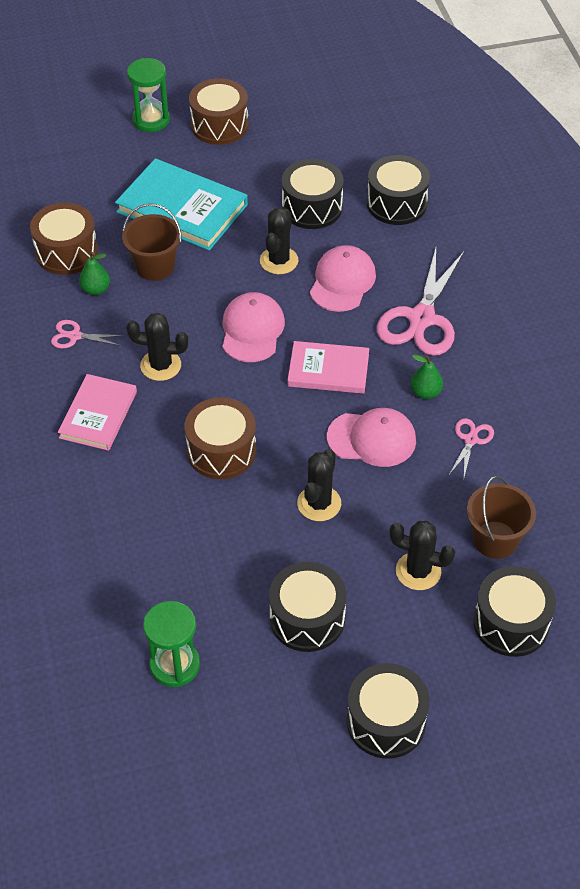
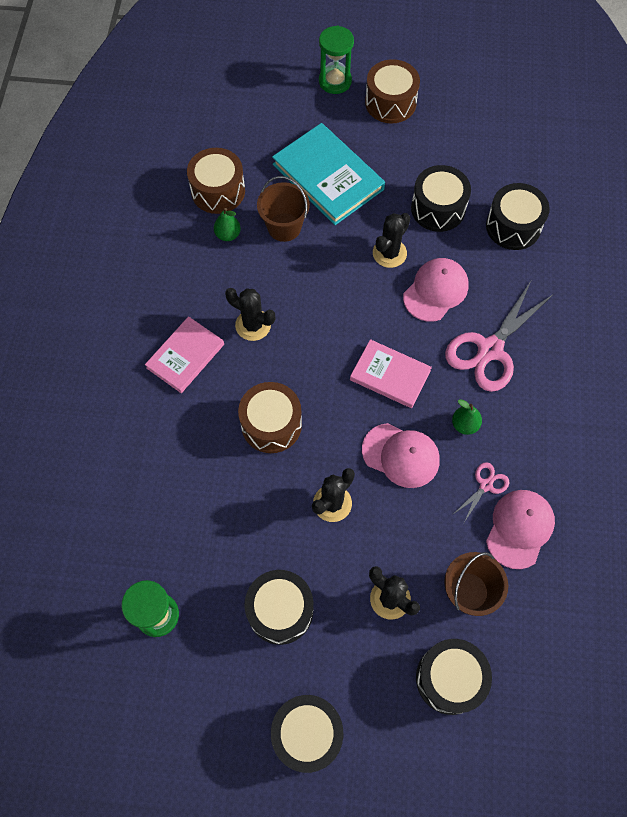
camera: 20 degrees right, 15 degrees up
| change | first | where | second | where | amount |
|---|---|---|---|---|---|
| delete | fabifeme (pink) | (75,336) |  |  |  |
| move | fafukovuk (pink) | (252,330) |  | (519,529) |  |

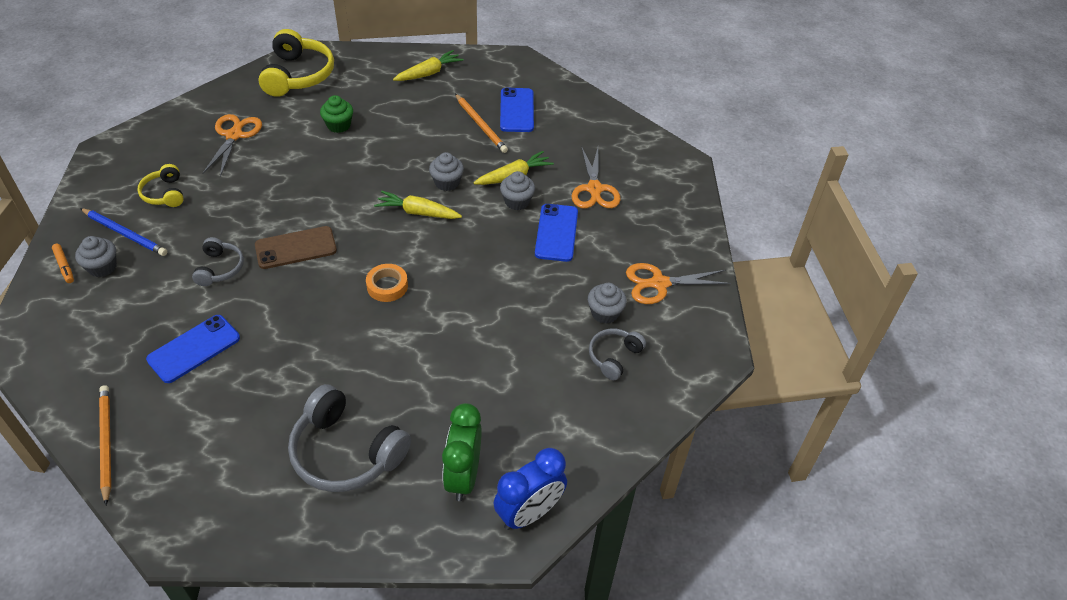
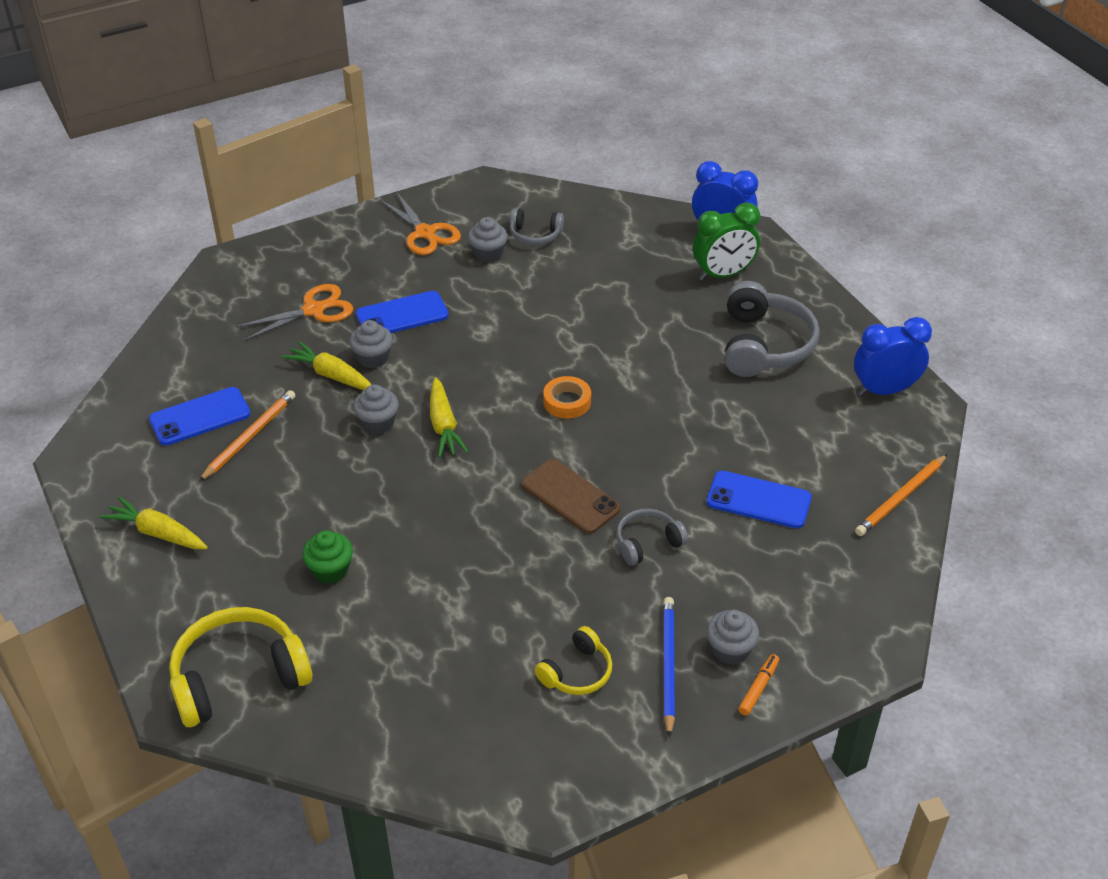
camera: 115 degrees left, 5 degrees down
| change | first | where | second | where | amount |
|---|---|---|---|---|---|
| delete | fabifeme (orange) | (234,135) |  |  |  |
| insert |  |  | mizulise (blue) | (884,390) |  |

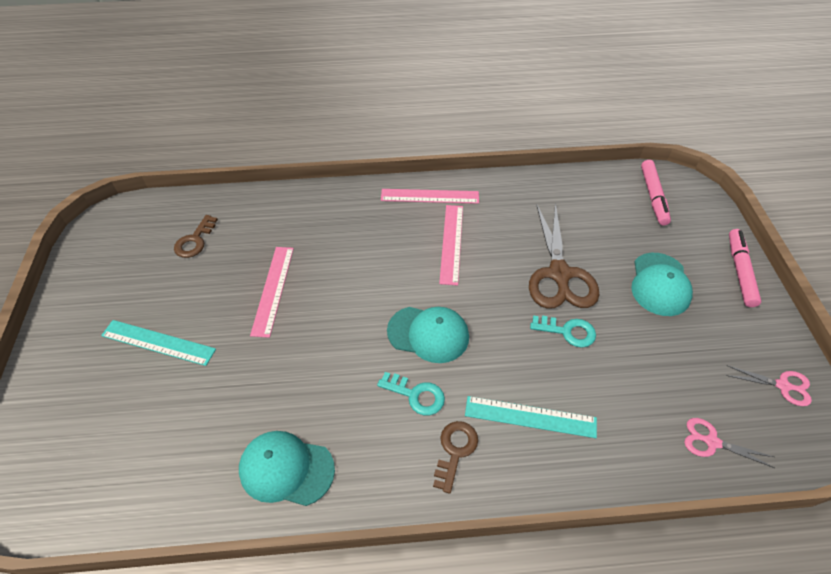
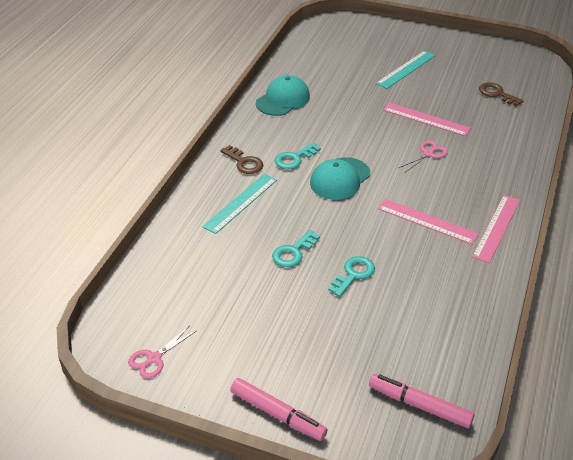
camera: 115 degrees right, 10 degrees down
| change | first | where | second | where | amount |
|---|---|---|---|---|---|
| replace | fabifeme (brown) | (559,274) | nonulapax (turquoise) | (353,274) |  |
| delete | fafukovuk (turquoise) | (660,284) |  |  |  |
| move | fabifeme (pink) | (711,442) |  | (428,153) |  |

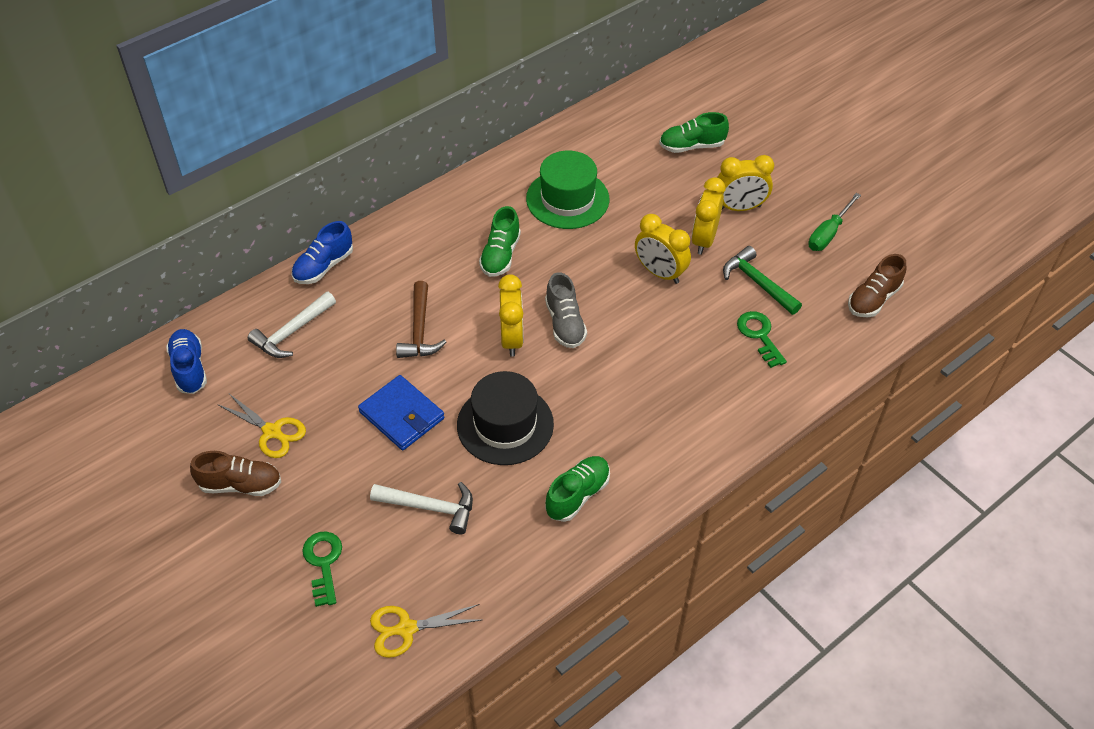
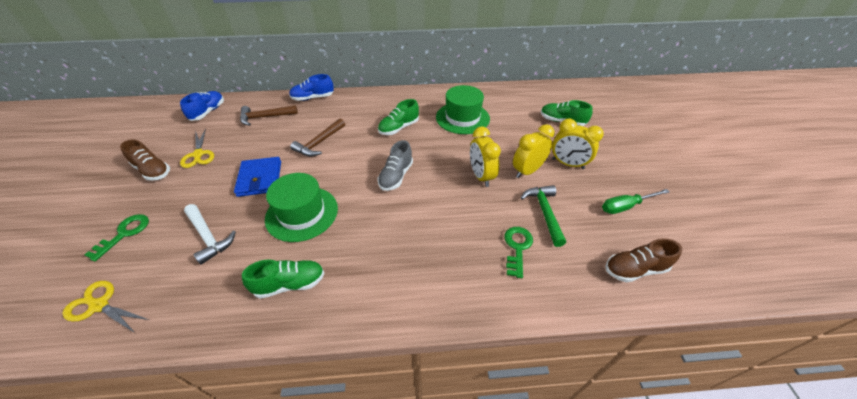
camera: 35 degrees right, 5 degrees down
| change | first | where | second | where | amount |
|---|---|---|---|---|---|
| recolor | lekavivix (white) | (292,332) | lekavivix (brown) | (265,117) |  |
| recolor | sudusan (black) | (505,424) | sudusan (green) | (302,213) |  |
| delete | mizulise (yellow) | (512,339) |  |  |  |

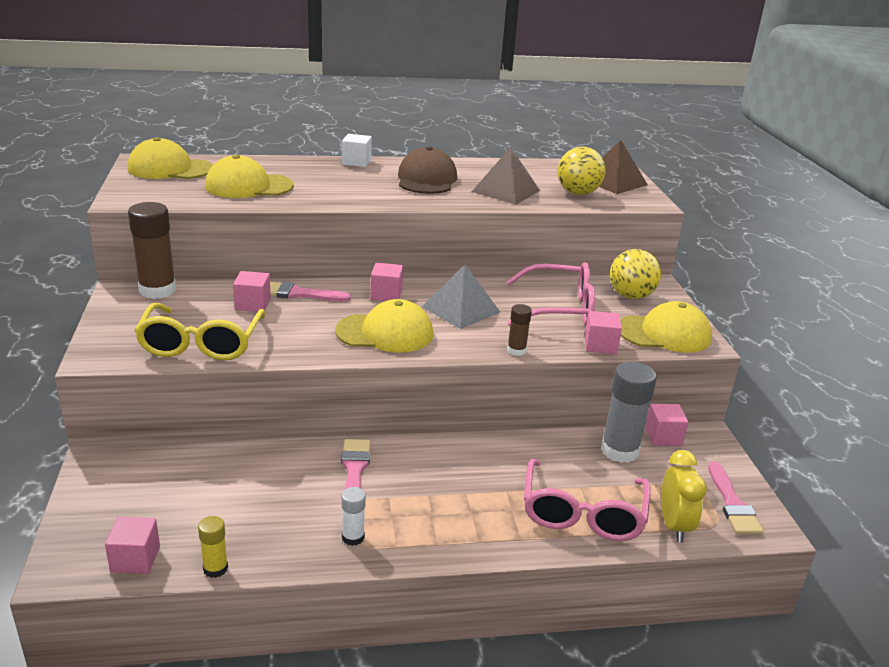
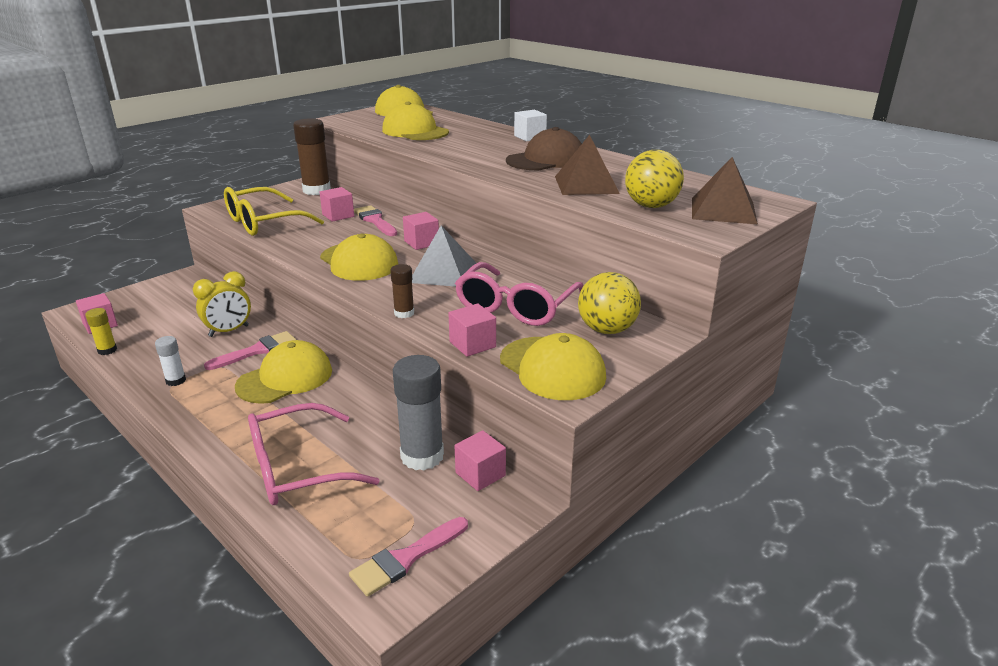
camera: 55 degrees right, 0 degrees up
| change | first | where | second | where | amount |
|---|---|---|---|---|---|
| rotate | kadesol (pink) | (560,309) |  | (515,307) | 60 degrees clockwise |
| move | mizulise (yellow) | (674,526) |  | (229,331) |  |
| insert |  |  | fafukovuk (yellow) | (285,378) |  |

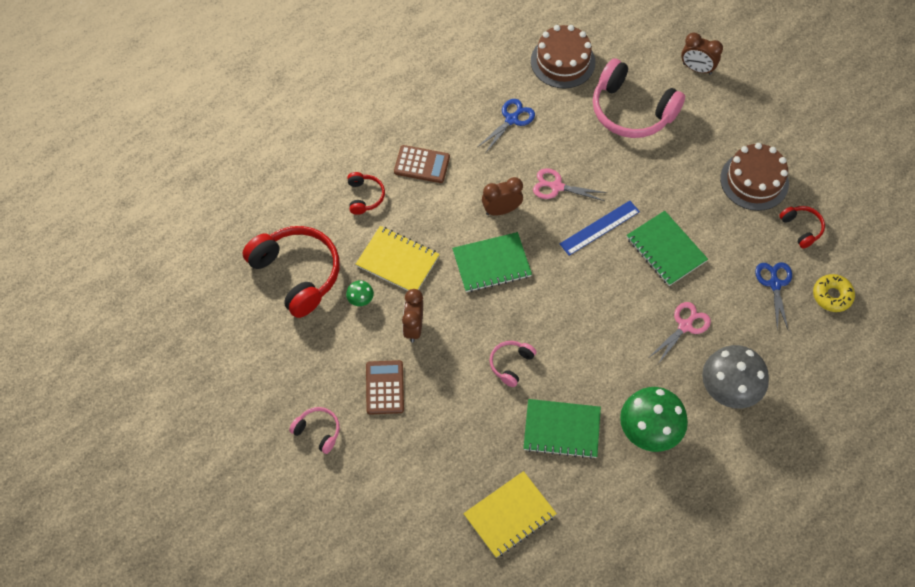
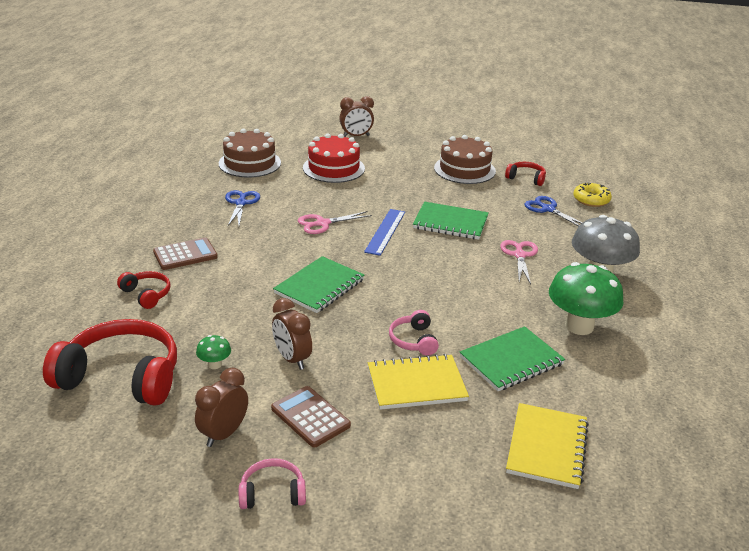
camera: 40 degrees left, 30 degrees down
| change | first | where | second | where | amount |
|---|---|---|---|---|---|
| move | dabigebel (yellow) | (397,261) |  | (416,384) |  |
| move | mizulise (brown) | (501,210) |  | (224,434) |  |
| replace | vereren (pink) | (631,111) | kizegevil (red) | (333,168) |  |

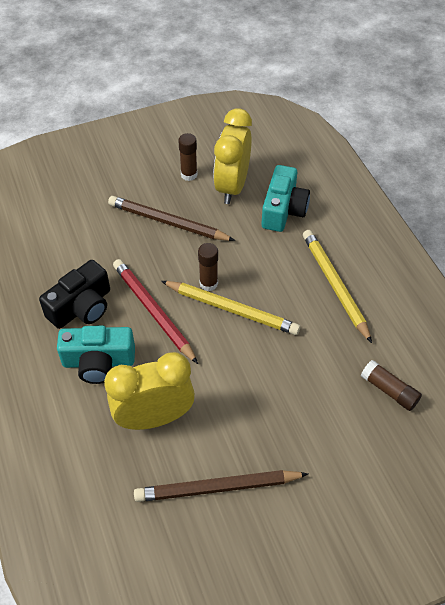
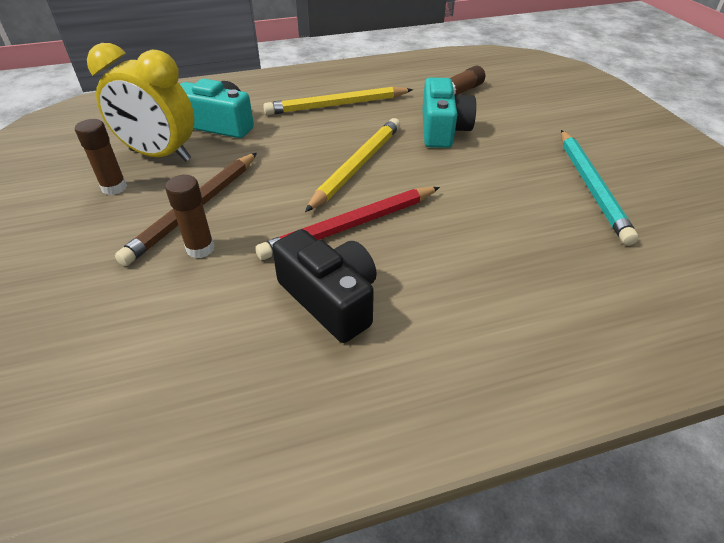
camera: 85 degrees left, 10 degrees down
| change | first | where | second | where | amount |
|---|---|---|---|---|---|
| move | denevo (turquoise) | (98,362) |  | (442,129) |  |
| delete | mizulise (yellow) | (154,417) |  |  |  |
| recolor | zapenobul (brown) | (217,487) | zapenobul (turquoise) | (591,187) |  |
| move | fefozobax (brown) | (208,283) |  | (200,249) |  |

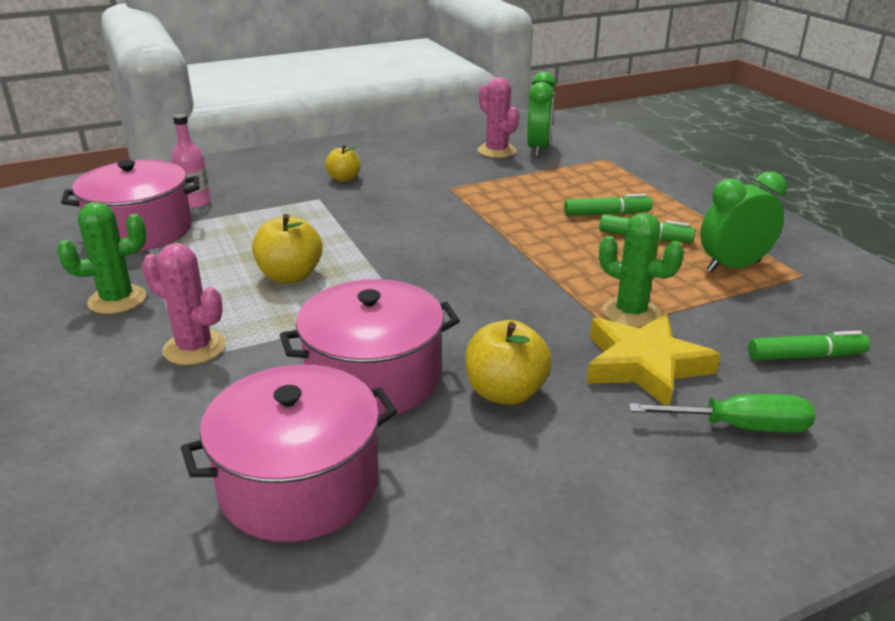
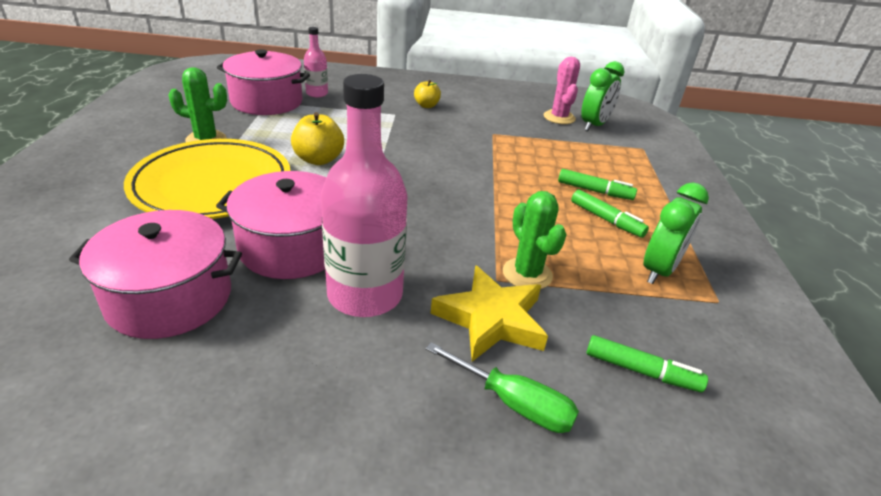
camera: 25 degrees right, 5 degrees up
| change | first | where | second | where | amount |
|---|---|---|---|---|---|
| replace | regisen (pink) | (194,348) | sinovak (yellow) | (212,185) |  |
| replace | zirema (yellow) | (505,392) | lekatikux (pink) | (365,295) |  |
| rotate | mizulise (green) | (733,266) |  | (659,270) | 120 degrees clockwise |

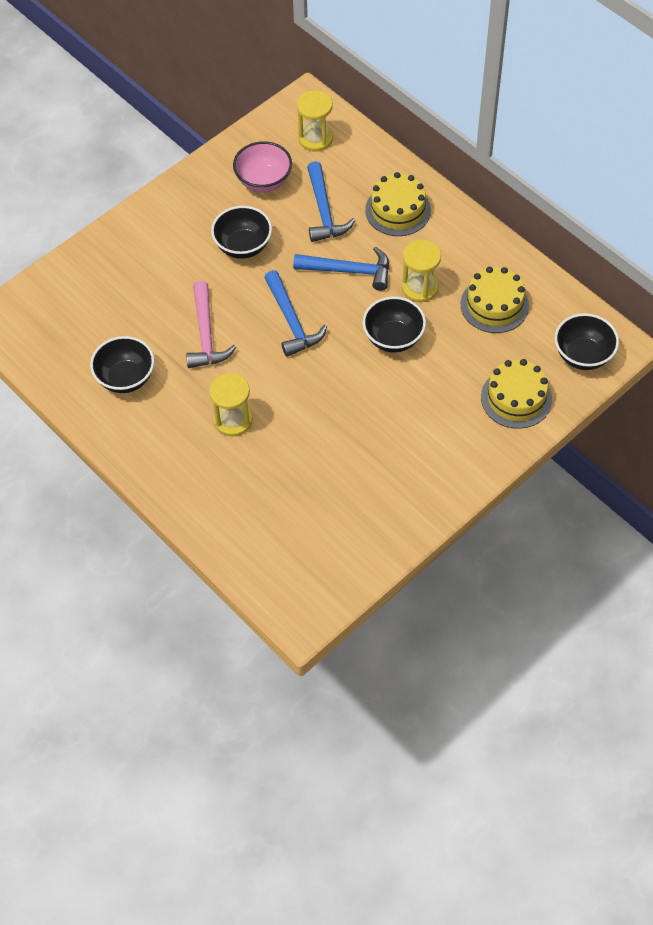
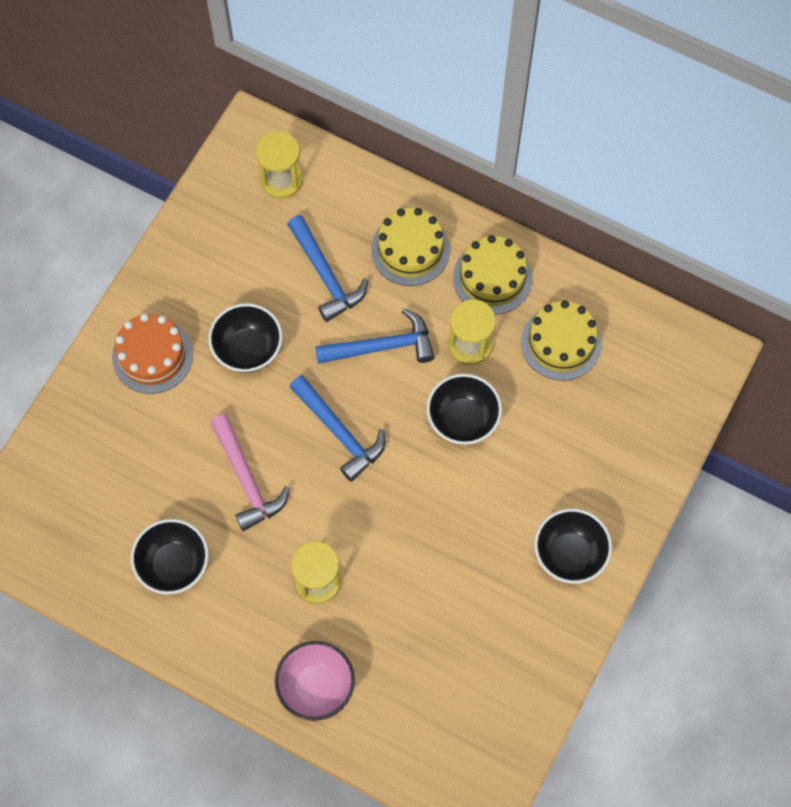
camera: 20 degrees left, 10 degrees up
| change | first | where | second | where | amount |
|---|---|---|---|---|---|
| move | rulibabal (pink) | (263,181) |  | (316,687) |  |
| move | kizegevil (yellow) | (516,398) |  | (492,278) |  |
| move | rulibabal (black) | (583,355) |  | (569,554) |  |
| insert |  |  | kizegevil (orange) | (152,355) |  |

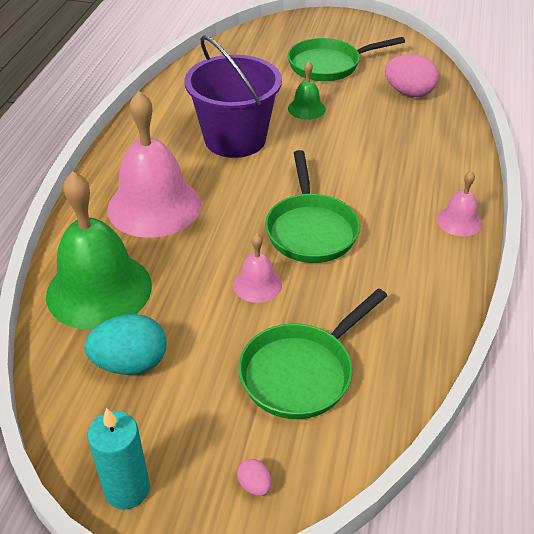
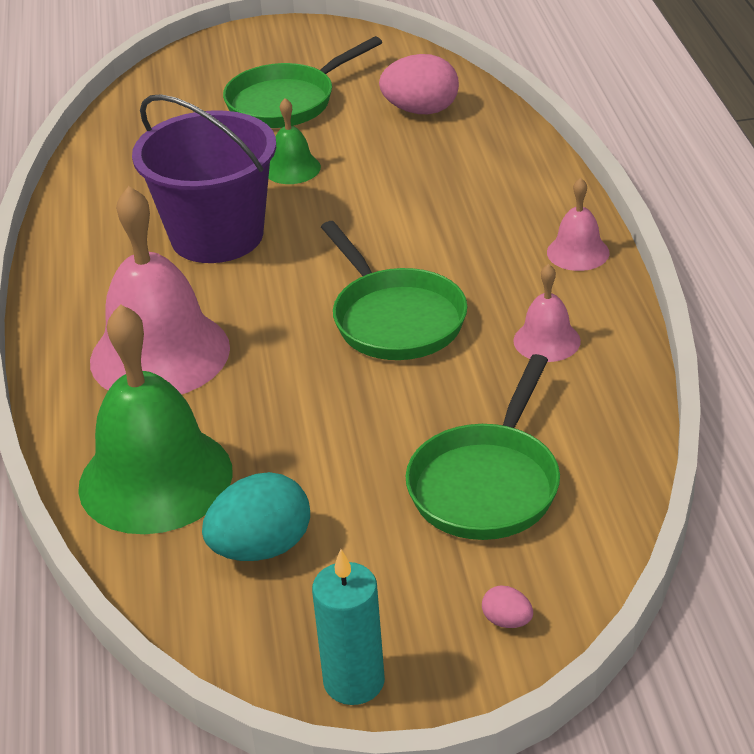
camera: 20 degrees left, 5 degrees down
| change | first | where | second | where | amount |
|---|---|---|---|---|---|
| move | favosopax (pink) | (257,284) |  | (546,340) |  |

